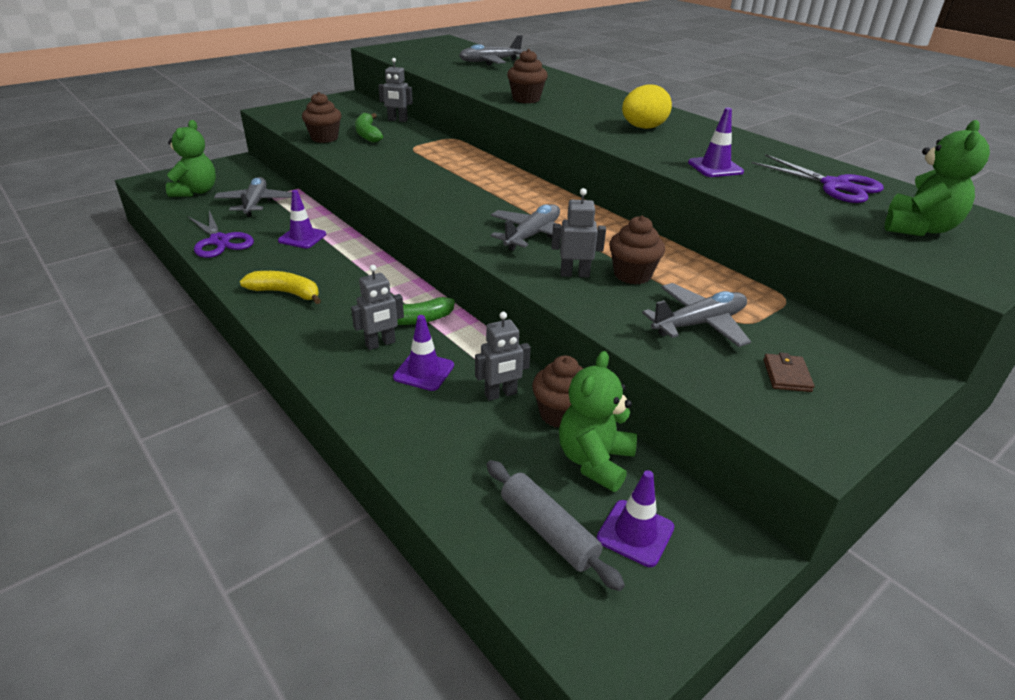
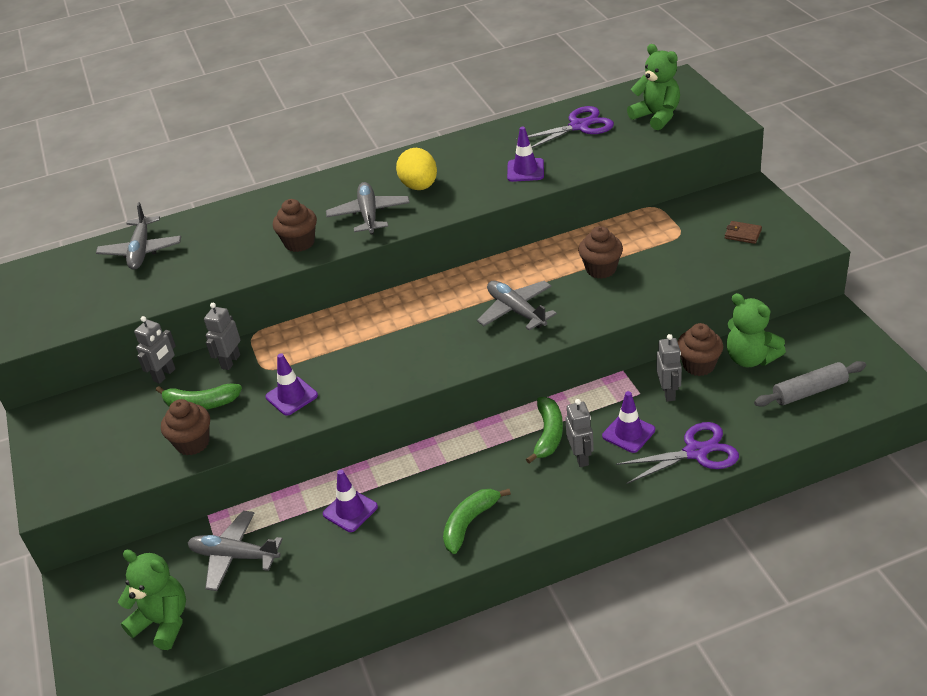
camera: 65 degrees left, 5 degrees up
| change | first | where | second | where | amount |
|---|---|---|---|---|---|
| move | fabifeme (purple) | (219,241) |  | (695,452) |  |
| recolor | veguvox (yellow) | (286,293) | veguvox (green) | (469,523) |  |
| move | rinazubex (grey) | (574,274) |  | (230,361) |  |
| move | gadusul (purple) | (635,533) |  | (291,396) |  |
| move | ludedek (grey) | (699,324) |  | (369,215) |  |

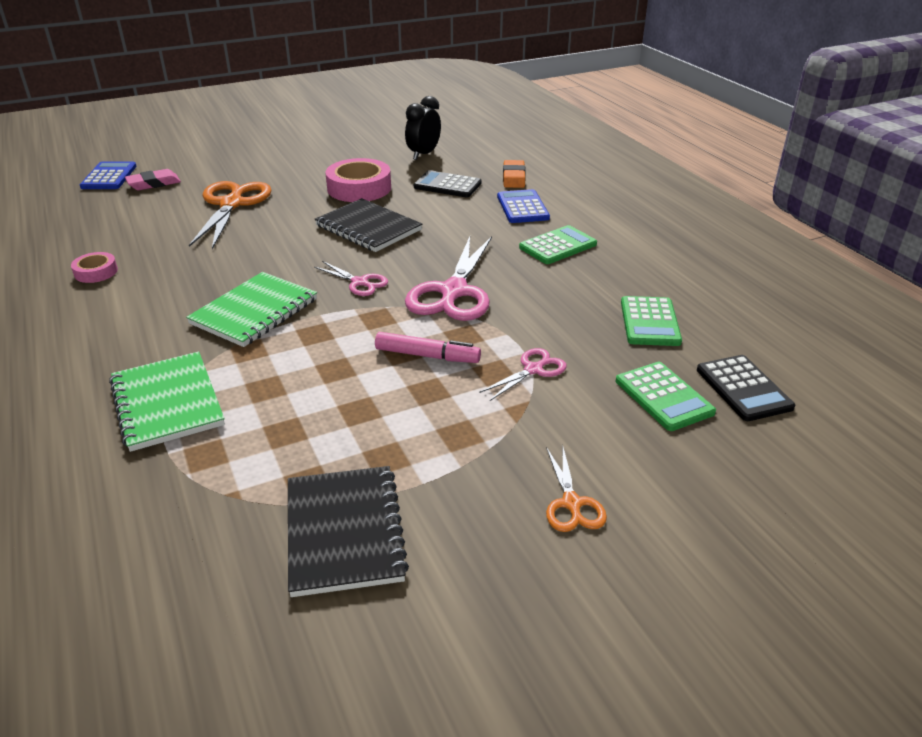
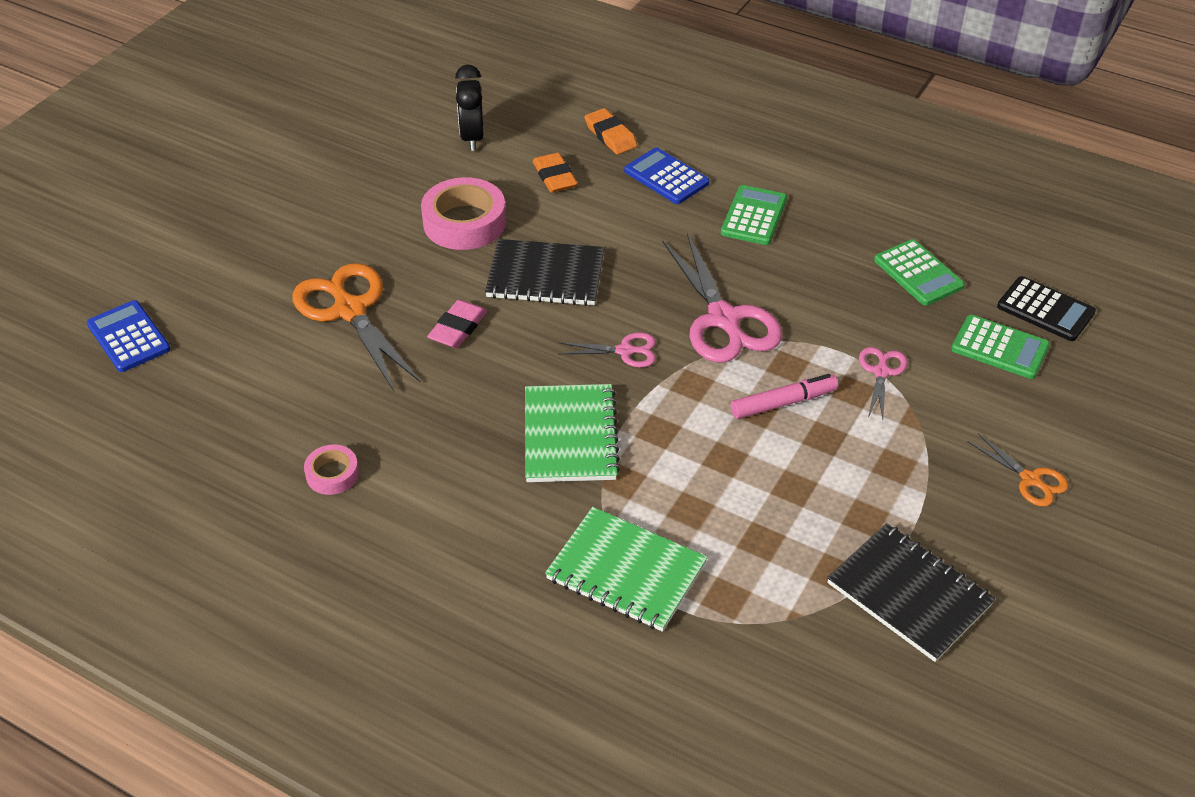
camera: 35 degrees left, 10 degrees up
| change | first | where | second | where | amount |
|---|---|---|---|---|---|
| move | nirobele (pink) | (154,183) |  | (458,328) |  |
| replace | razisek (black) | (447,185) | nirobele (orange) | (555,177) |  |

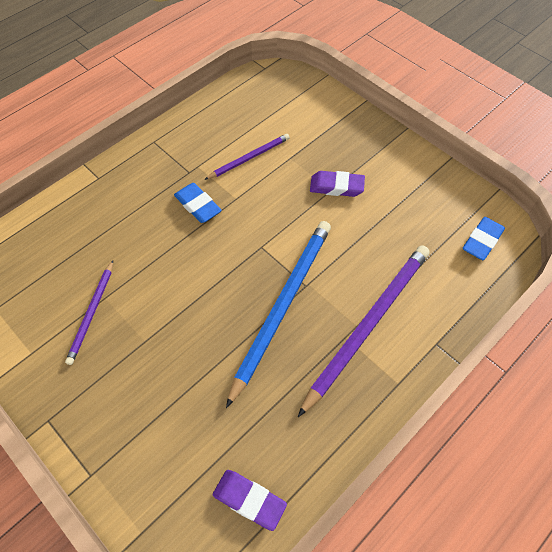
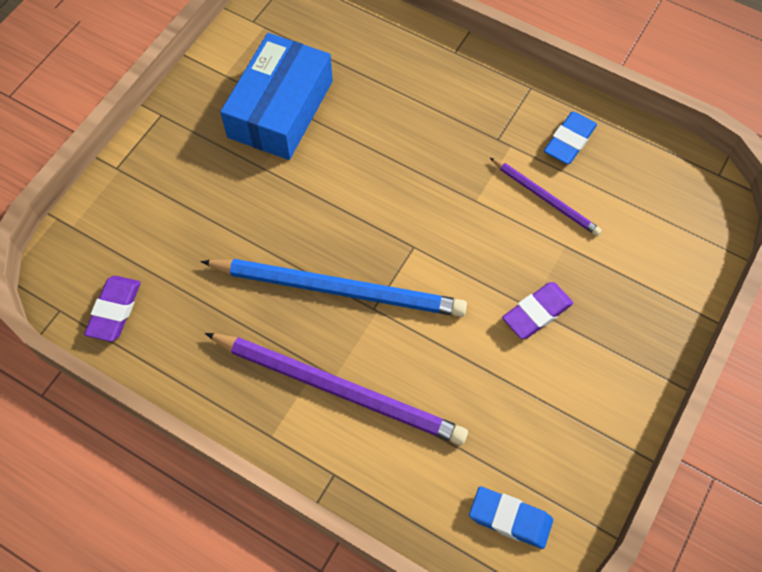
camera: 75 degrees right, 5 degrees up
| change | first | where | second | where | amount |
|---|---|---|---|---|---|
| replace | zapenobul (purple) | (92,313) | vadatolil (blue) | (280,109) |  |
| move | nirobele (blue) | (197,205) |  | (569,141) |  |
| rotate | nirobele (purple) | (336,187) |  | (536,313) | 60 degrees clockwise |

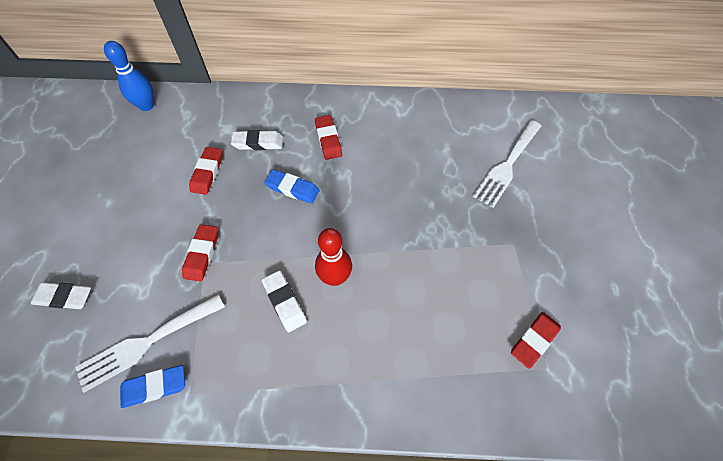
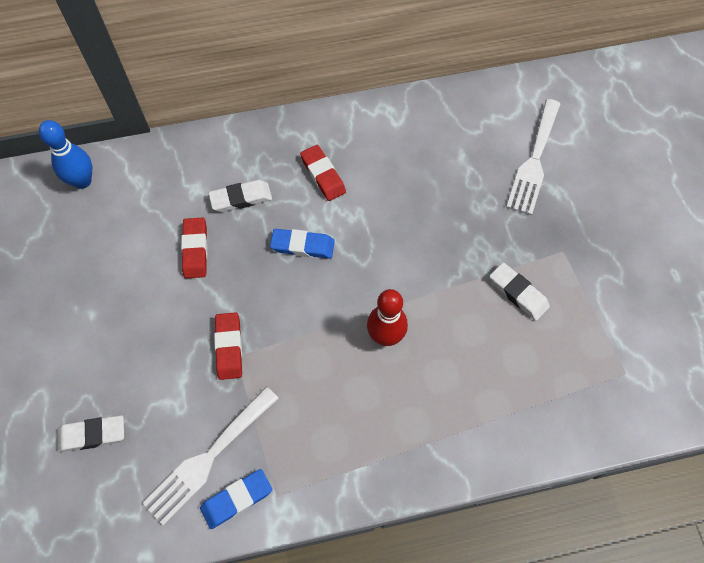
camera: 15 degrees left, 5 degrees up
| change | first | where | second | where | amount |
|---|---|---|---|---|---|
| move | nirobele (white) | (284,302) |  | (518,293) |  |
| delete | nirobele (red) | (534,340) |  |  |  |

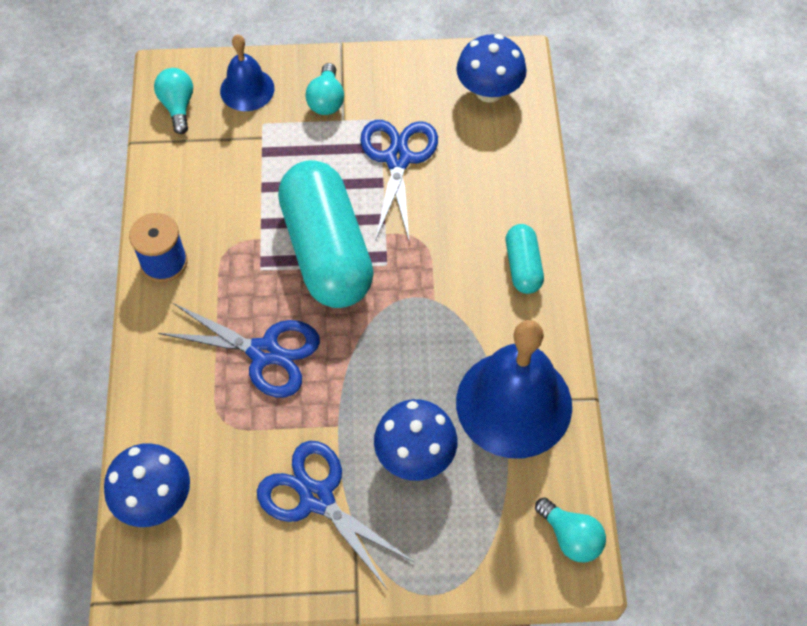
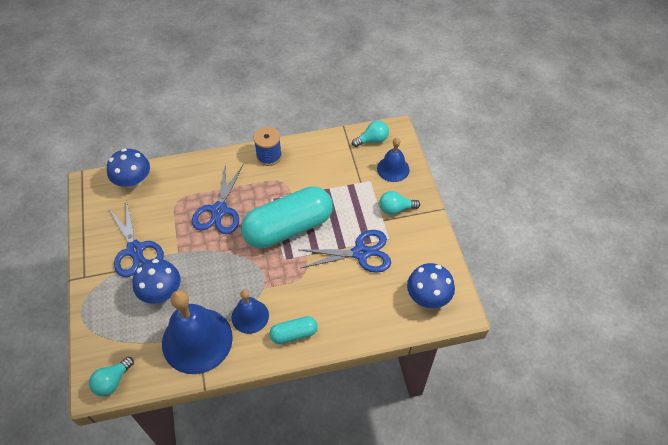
camera: 80 degrees right, 5 degrees down
| change | first | where | second | where | amount |
|---|---|---|---|---|---|
| rotate | fabifeme (blue) | (317,498) |  | (135,250) | 120 degrees clockwise |
| insert |  |  | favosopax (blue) | (250,316) |  |

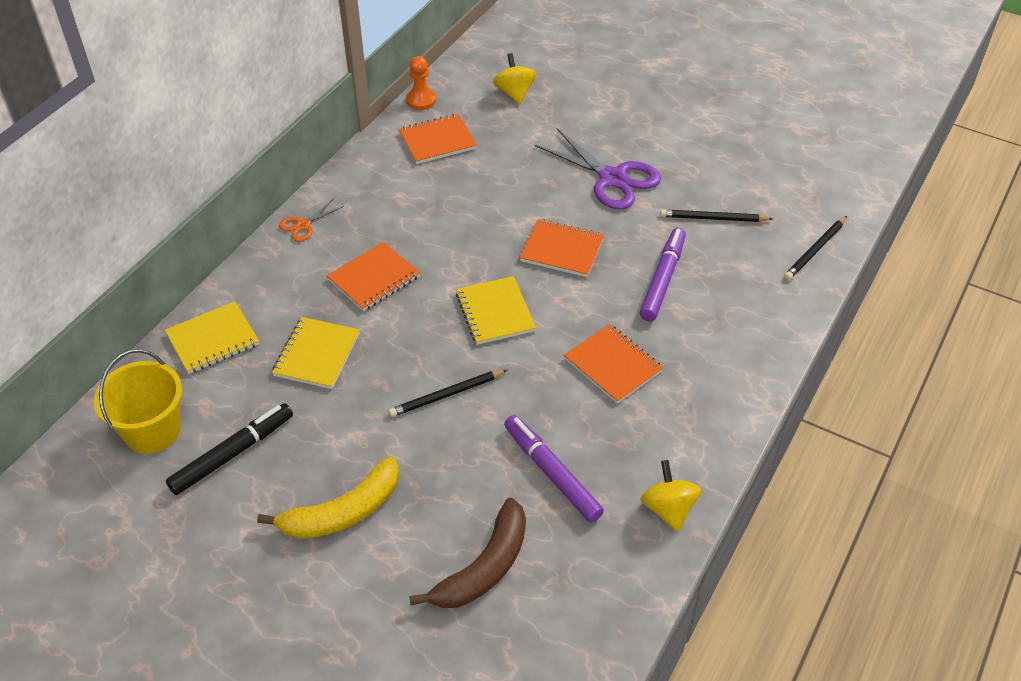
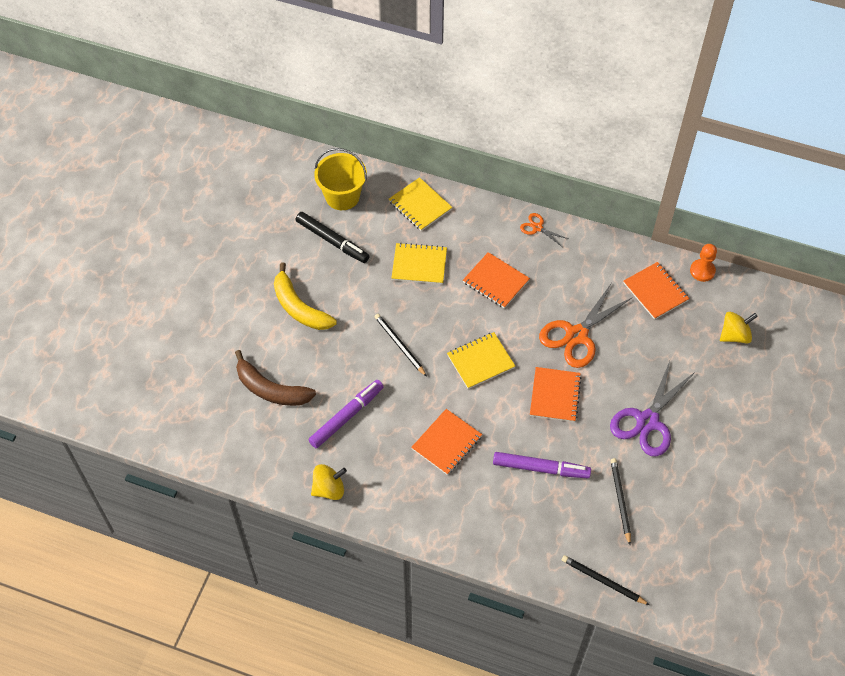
camera: 80 degrees right, 10 degrees up
| change | first | where | second | where | amount |
|---|---|---|---|---|---|
| insert |  |  | fabifeme (orange) | (576,335) |  |

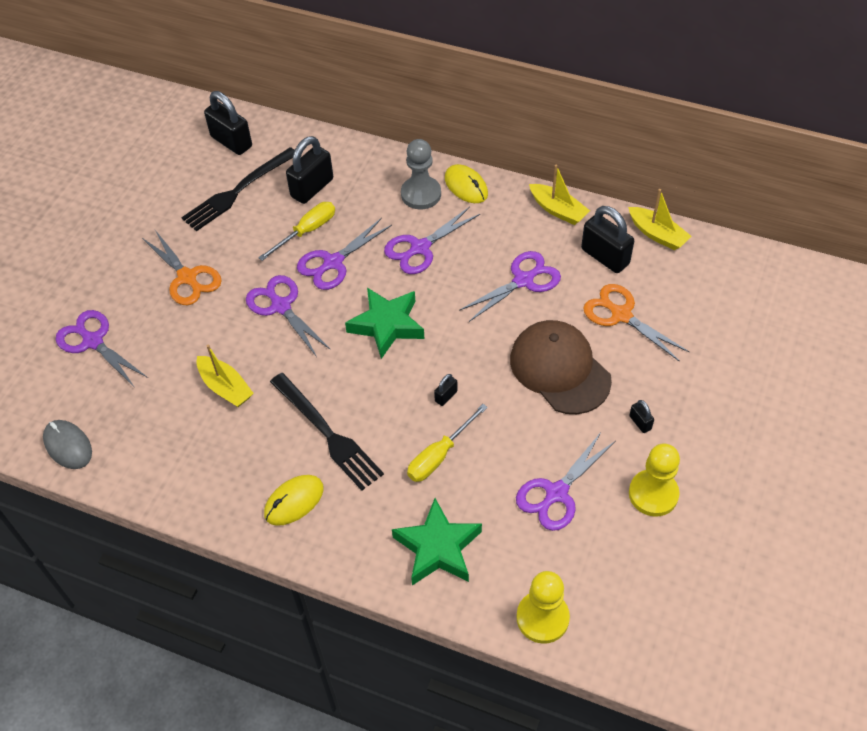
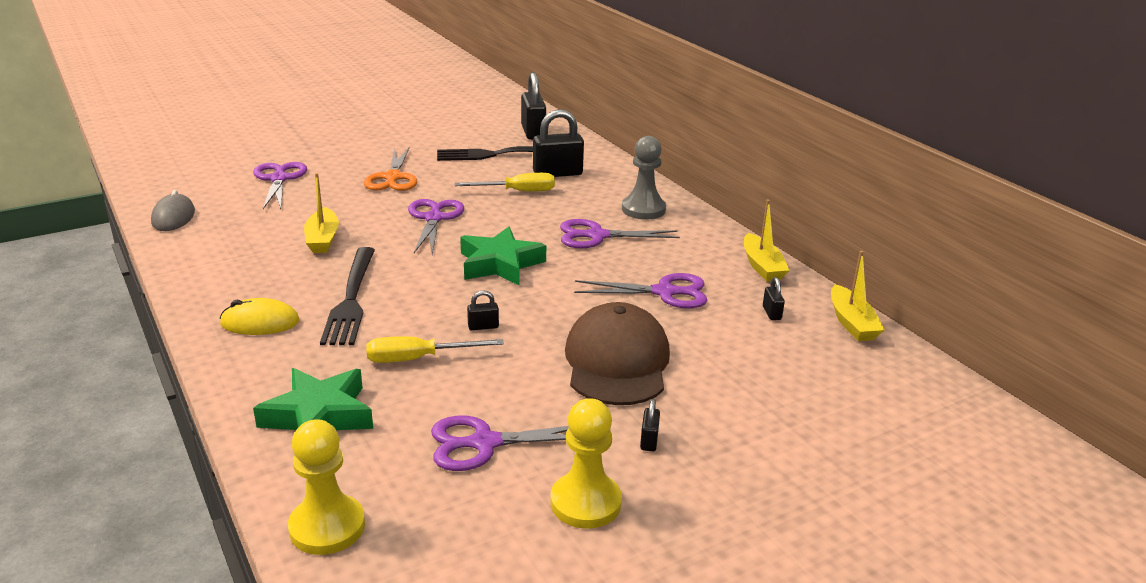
camera: 35 degrees right, 25 degrees down
| change | first | where | second | where | amount |
|---|---|---|---|---|---|
| delete | fabifeme (purple) | (333,263) |  |  |  |
| delete | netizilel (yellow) | (466,186) |  |  |  |
| resize | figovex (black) | (605,256) |  | (771,313) | x0.46 |
| delete | fabifeme (orange) | (621,315) |  |  |  |

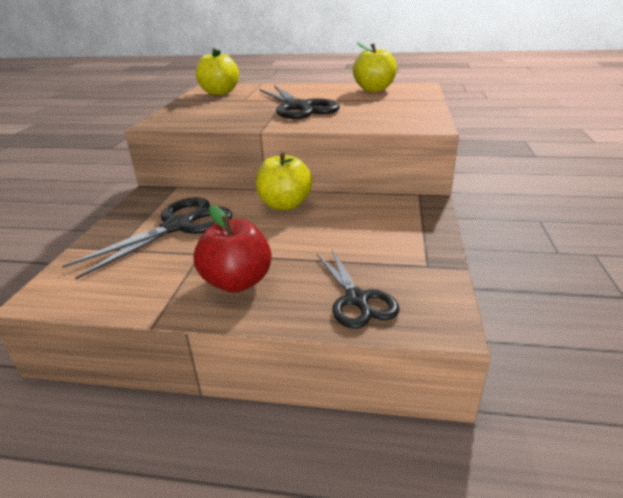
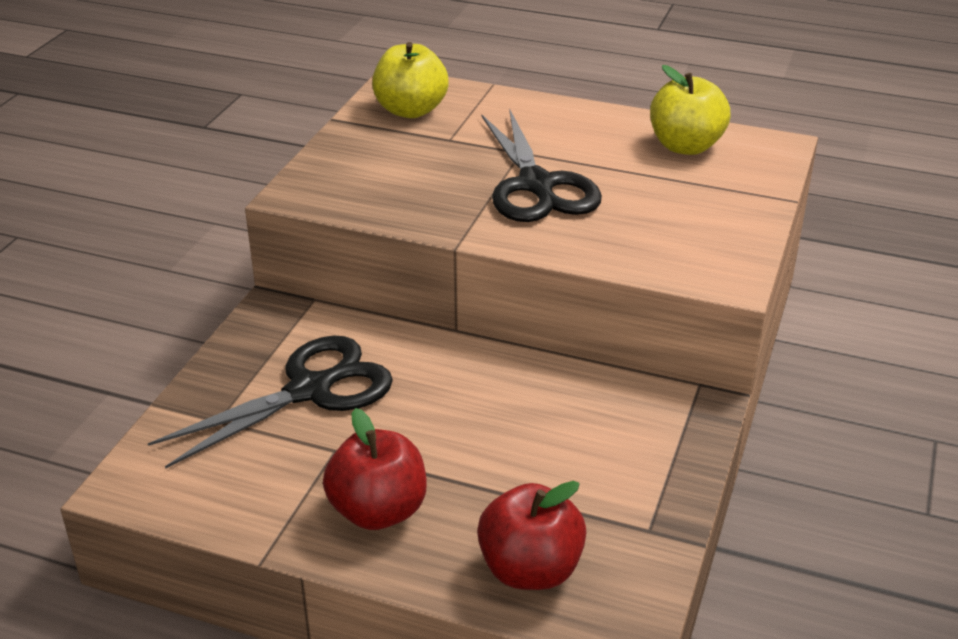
camera: 10 degrees right, 5 degrees up
| change | first | where | second | where | amount |
|---|---|---|---|---|---|
| delete | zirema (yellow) | (284,205) |  |  |  |
| replace | fabifeme (black) | (357,300) | zirema (red) | (530,570) |  |

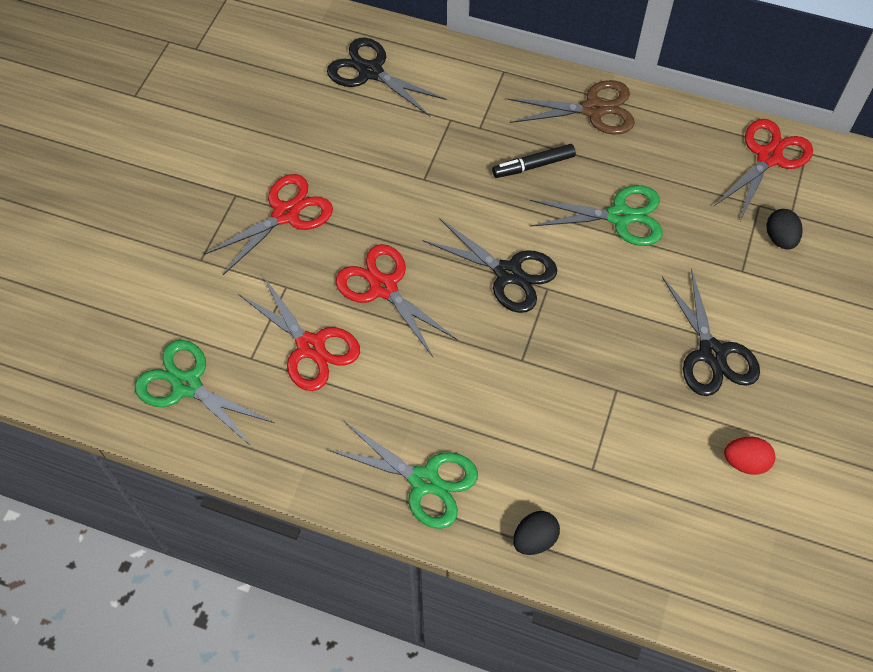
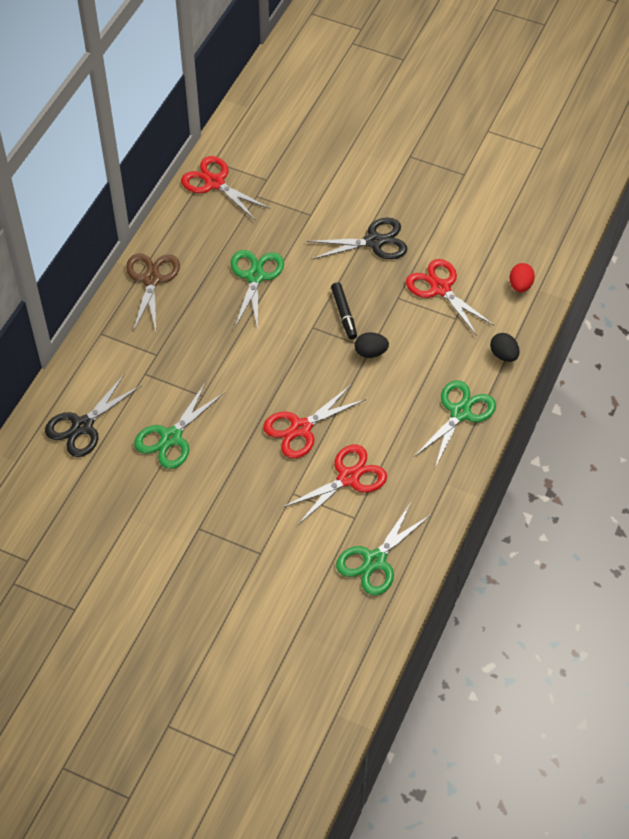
camera: 85 degrees left, 5 degrees down
| change | first | where | second | where | amount |
|---|---|---|---|---|---|
| move | fabifeme (red) | (286,214) |  | (440,288) |  |
| delete | fabifeme (black) | (508,273) |  |  |  |
| move | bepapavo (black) | (533,165) |  | (344,314) |  |
| move | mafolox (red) | (745,462) |  | (520,285) |  |
| move | mafolox (black) | (780,238) |  | (370,352) |  |
| insert |  |  | fabifeme (green) | (171,437) |  |

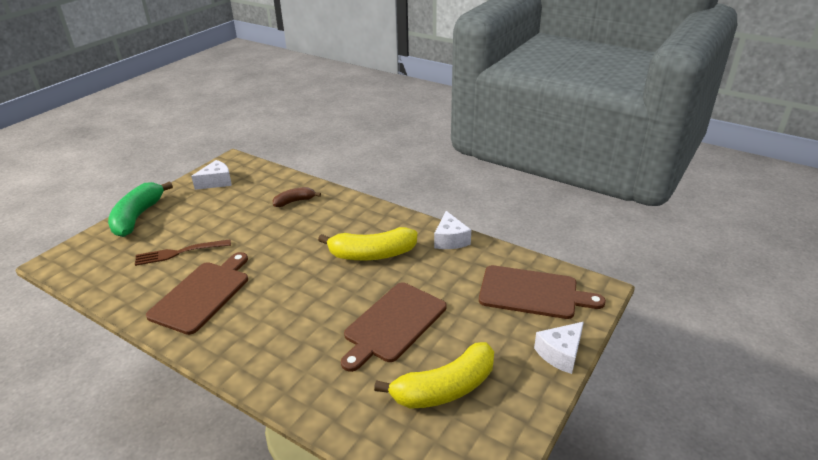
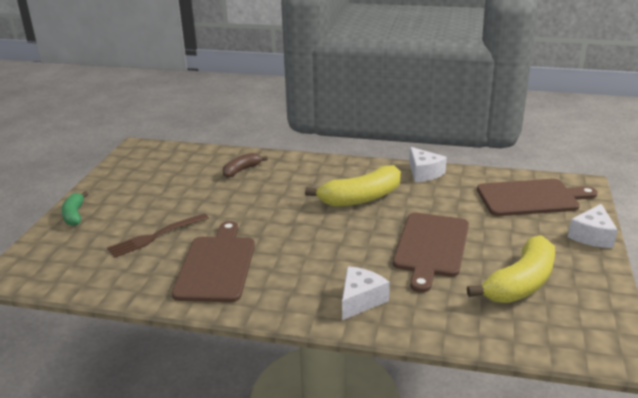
camera: 20 degrees left, 5 degrees down
| change | first | where | second | where | amount |
|---|---|---|---|---|---|
| resize | veguvox (green) | (138,217) |  | (74,215) | x0.55 |
| move | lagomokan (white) | (216,182) |  | (360,300) |  |

